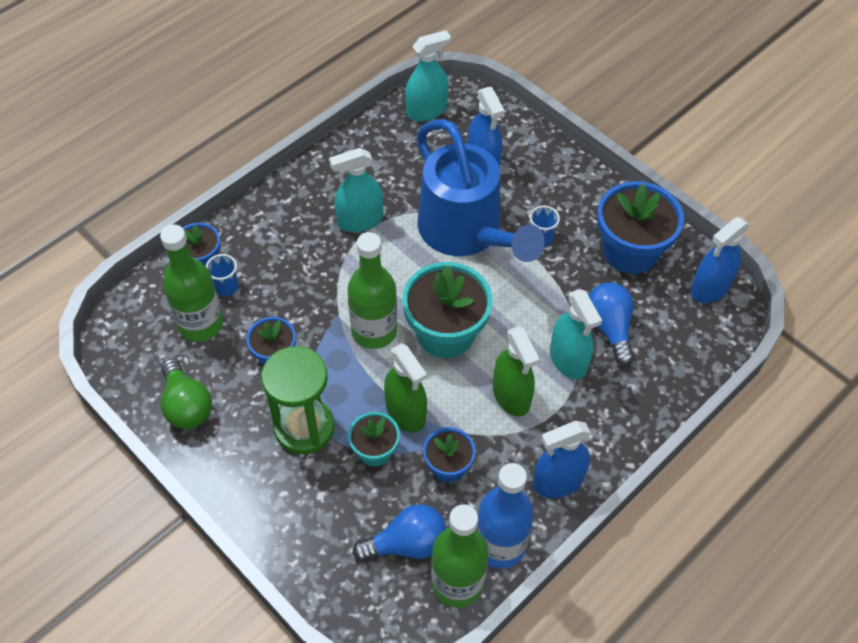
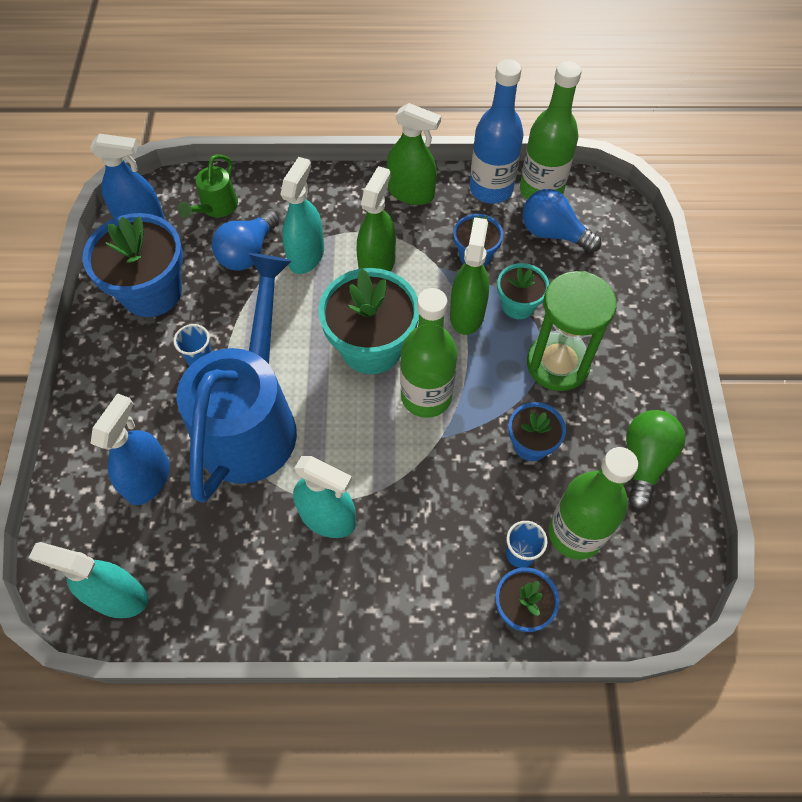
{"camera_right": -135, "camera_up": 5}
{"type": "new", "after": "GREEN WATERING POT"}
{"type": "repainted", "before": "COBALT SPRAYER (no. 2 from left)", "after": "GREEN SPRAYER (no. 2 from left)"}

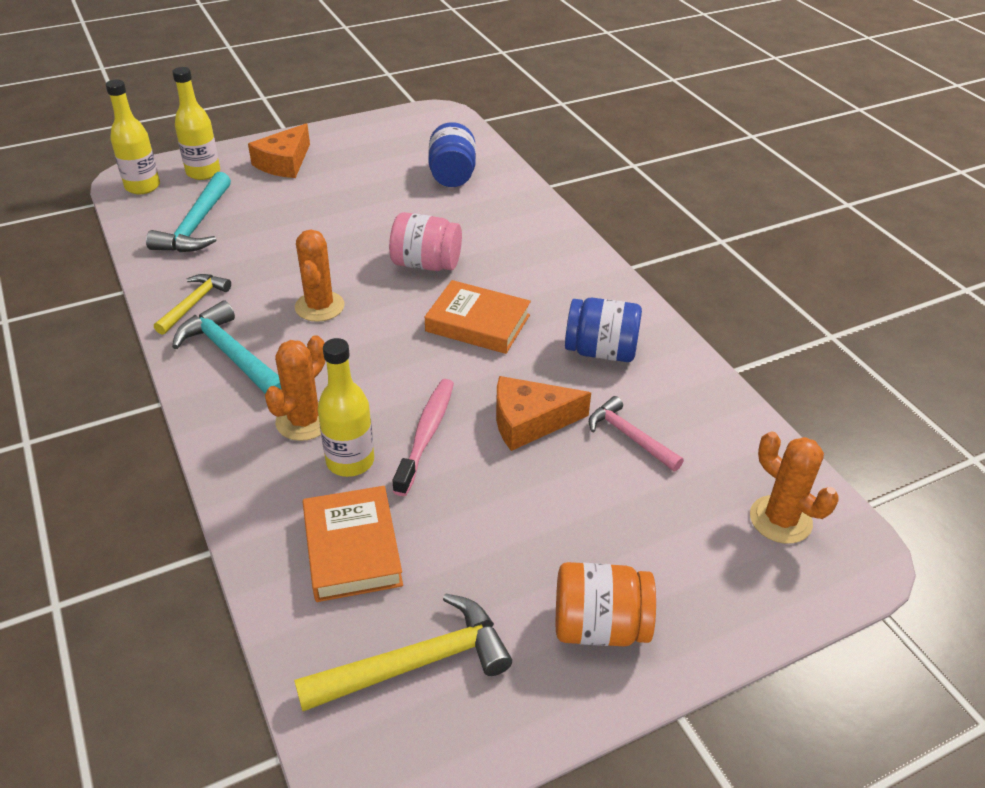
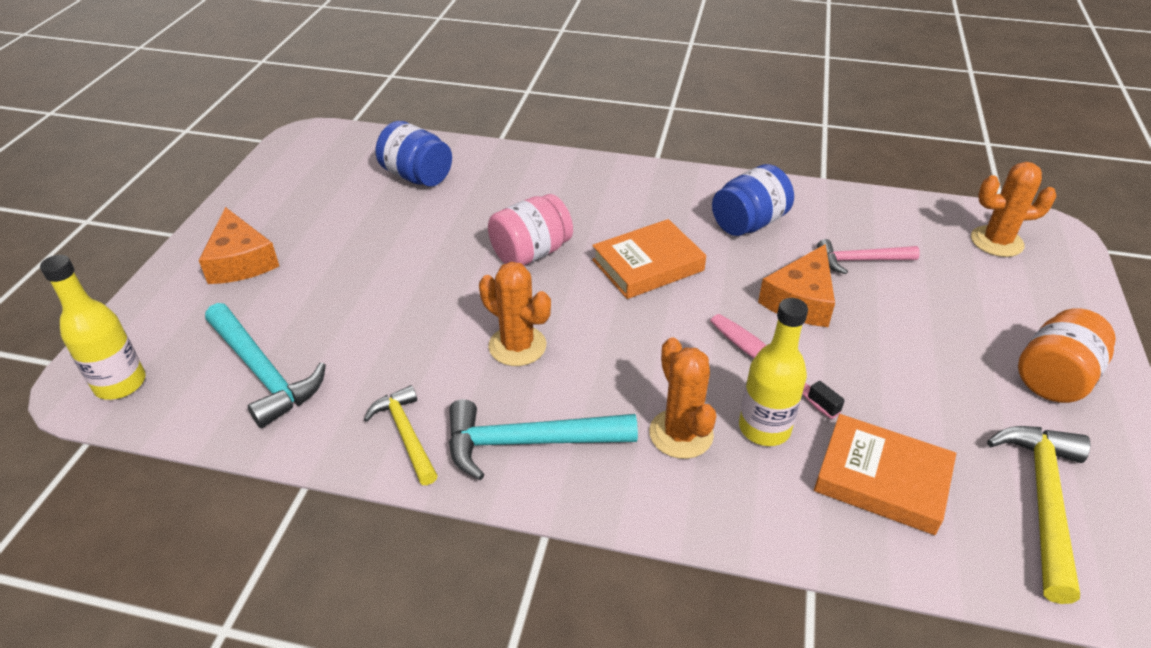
{"camera_right": -50, "camera_up": 0}
{"type": "gone", "before": "YELLOW DRINK BOTTLE (no. 2 from left)"}

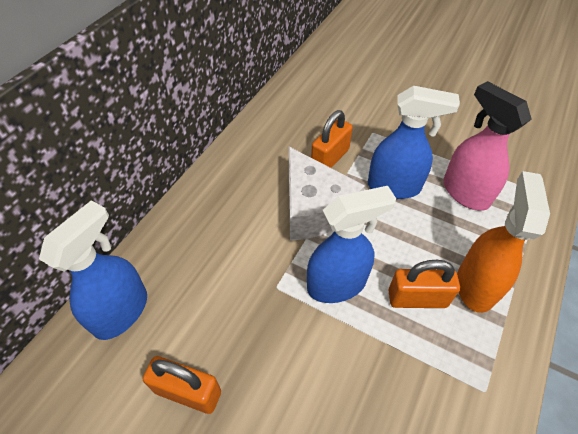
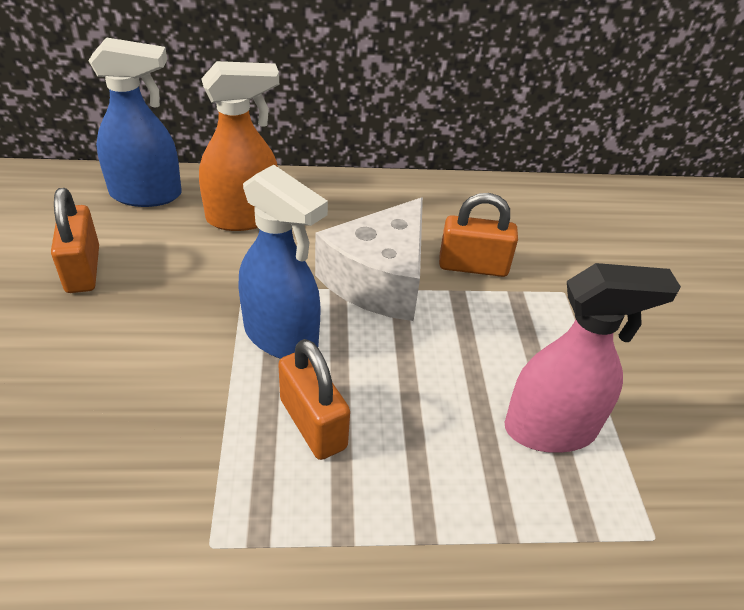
{"camera_right": 55, "camera_up": -10}
{"type": "shifted", "before": "BRIGHT ORANGE SPRAYER"}
{"type": "rotated", "before": "PINK SPRAYER", "turn": 60}
{"type": "gone", "before": "COBALT SPRAYER (no. 3 from left)"}

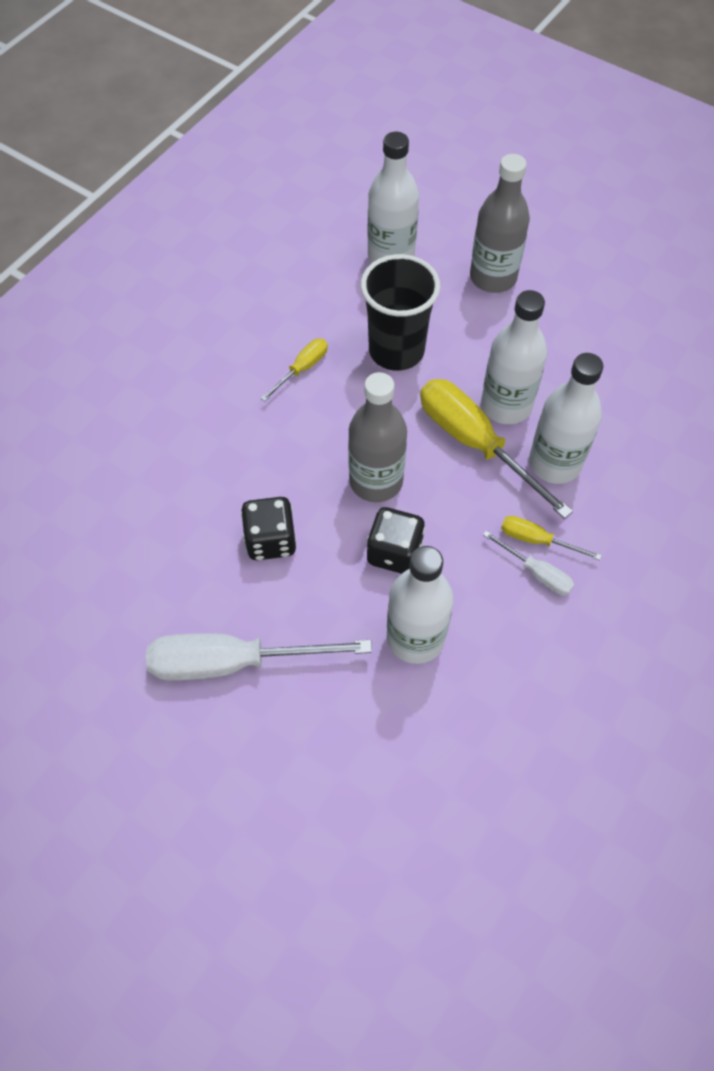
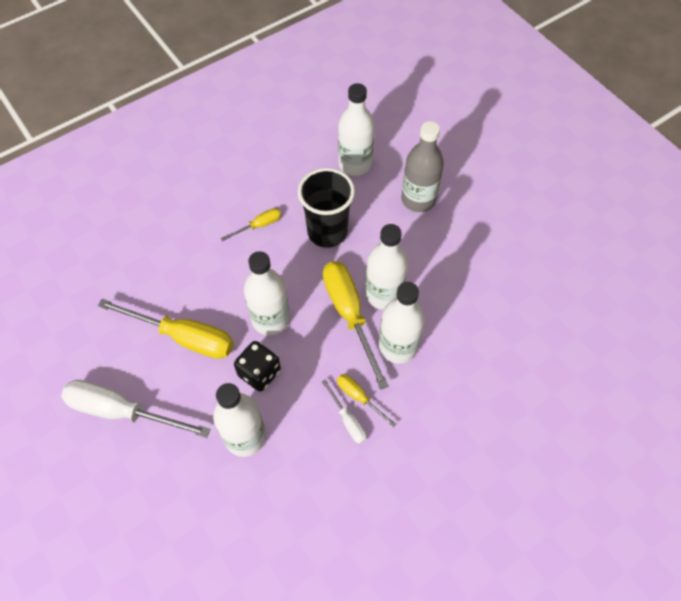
{"camera_right": 20, "camera_up": 0}
{"type": "swapped", "before": "BLACK DICE (no. 1 from left)", "after": "YELLOW HAND SCREWDRIVER (no. 1 from left)"}
{"type": "repainted", "before": "GREY DRINK BOTTLE (no. 1 from left)", "after": "SNOW-WHITE DRINK BOTTLE (no. 2 from left)"}

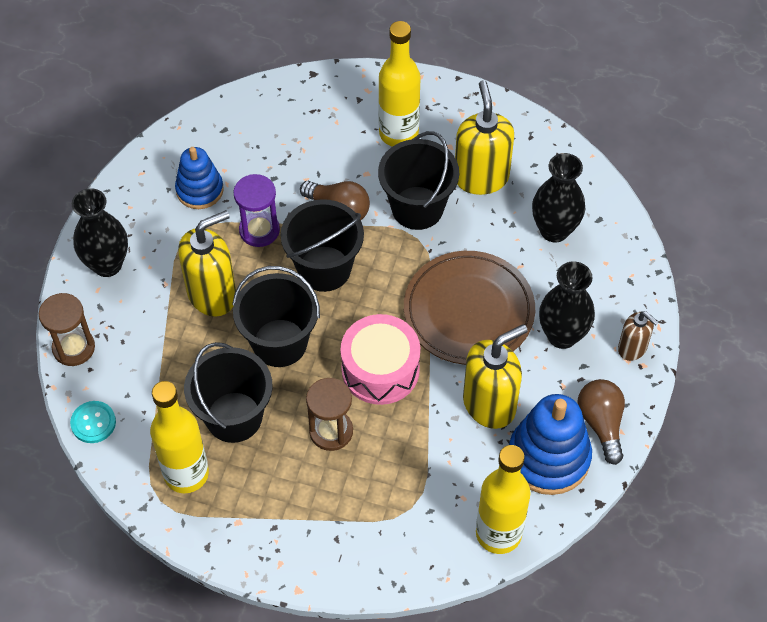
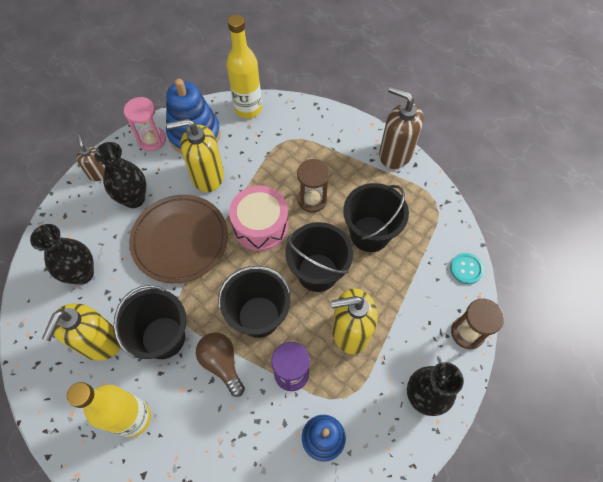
{"camera_right": -155, "camera_up": 5}
{"type": "swapped", "before": "BROWN LIGHT BULB (no. 2 from left)", "after": "PINK SAND TIMER"}
{"type": "new", "after": "BROWN SOAP DISPENSER (no. 2 from left)"}
{"type": "gone", "before": "YELLOW DRINK BOTTLE (no. 1 from left)"}

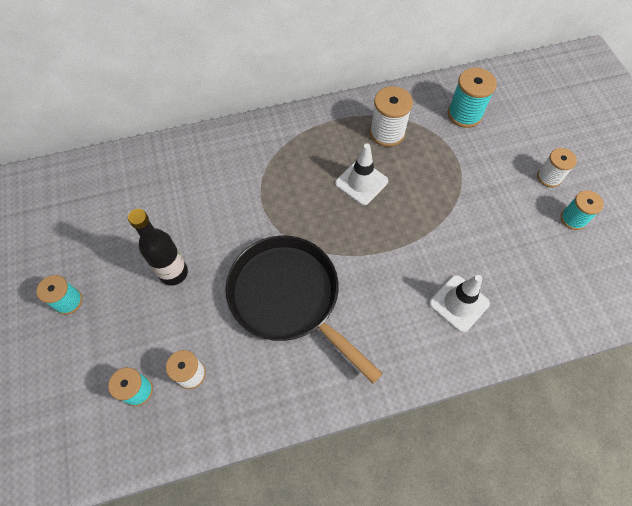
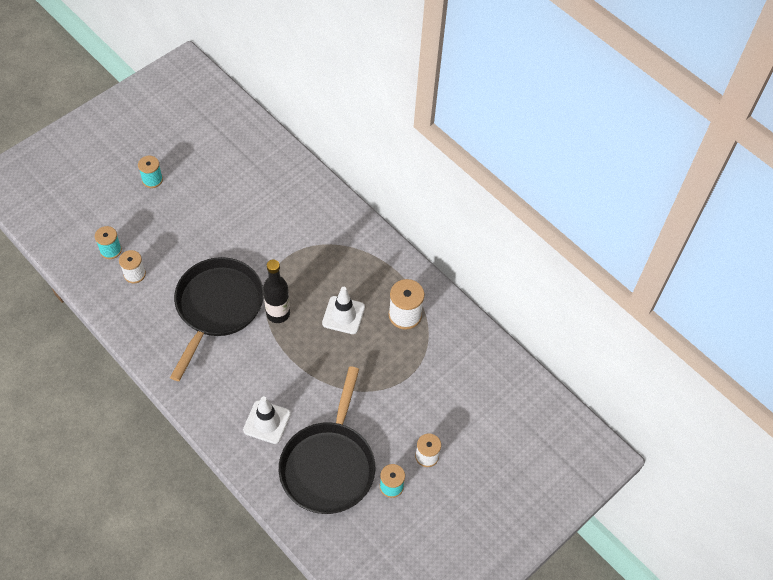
{"camera_right": 60, "camera_up": -5}
{"type": "shifted", "before": "BLACK DRINK BOTTLE"}
{"type": "new", "after": "BLACK PAN (no. 2 from left)"}
{"type": "gone", "before": "AQUA BOBBIN (no. 3 from left)"}

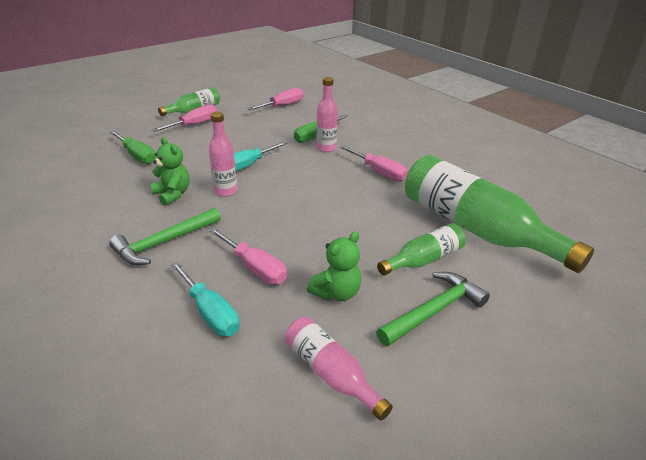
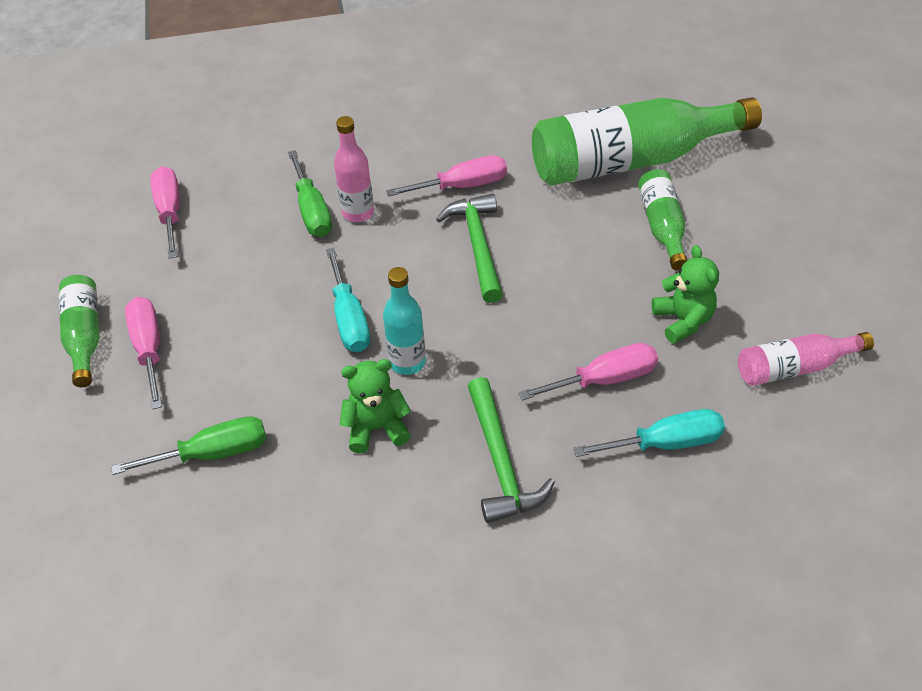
{"camera_right": -60, "camera_up": 15}
{"type": "repainted", "before": "PINK DRINK BOTTLE (no. 1 from left)", "after": "AQUA DRINK BOTTLE"}
{"type": "shifted", "before": "GREEN CARPENTER'S HAMMER (no. 2 from left in the first image)", "after": "GREEN CARPENTER'S HAMMER (no. 1 from left)"}

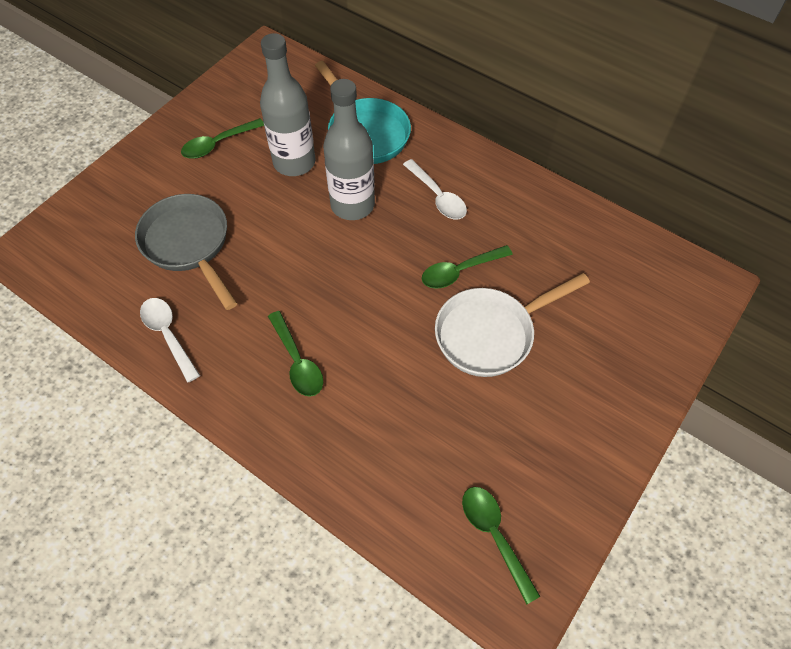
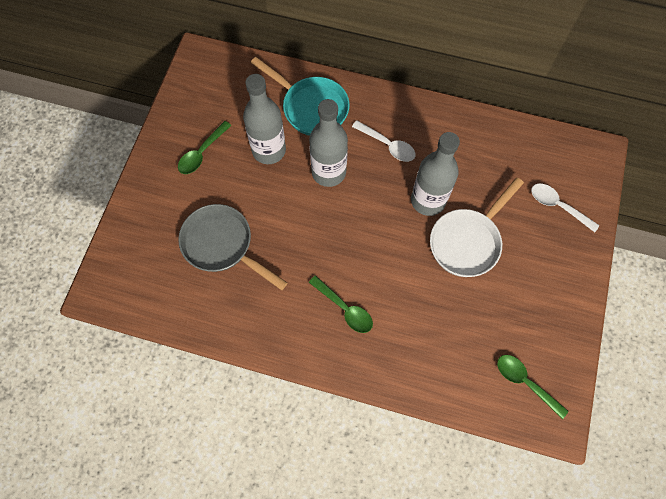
{"camera_right": -20, "camera_up": 10}
{"type": "swapped", "before": "GREEN TABLESPOON (no. 3 from left)", "after": "GREY DRINK BOTTLE (no. 3 from left)"}
{"type": "shifted", "before": "SNOW-WHITE TABLESPOON (no. 1 from left in the first image)", "after": "SNOW-WHITE TABLESPOON (no. 2 from left)"}

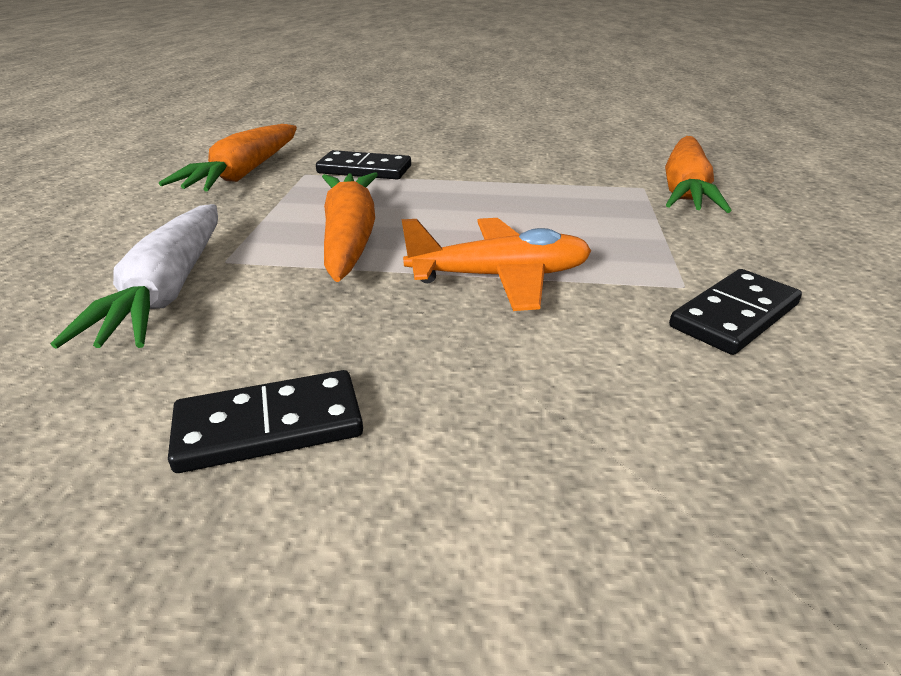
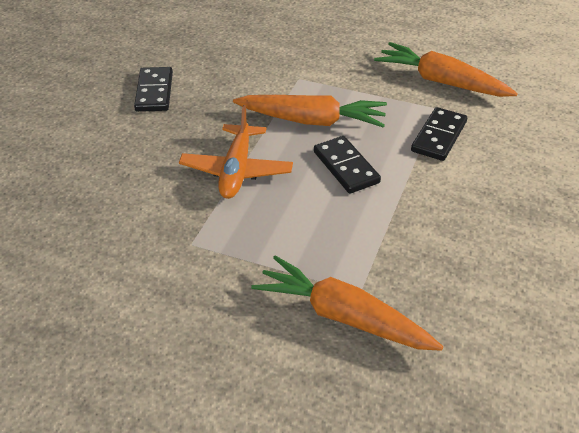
{"camera_right": 105, "camera_up": 10}
{"type": "shifted", "before": "BLACK DOMINO PIECE (no. 3 from left in the first image)", "after": "BLACK DOMINO PIECE (no. 2 from left)"}
{"type": "gone", "before": "SNOW-WHITE ROOT VEGETABLE"}

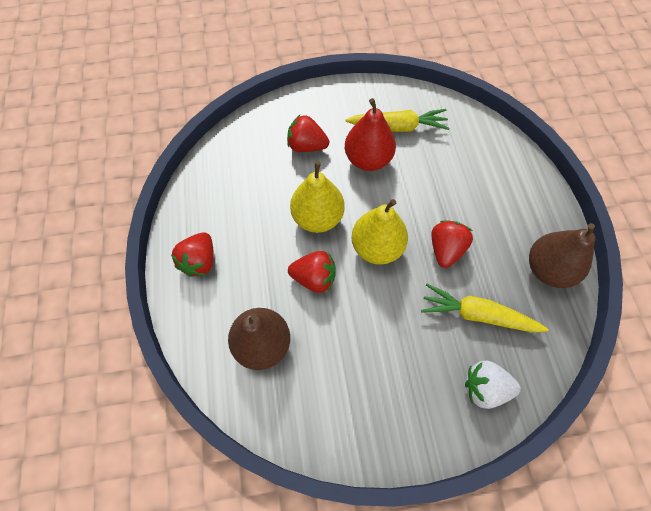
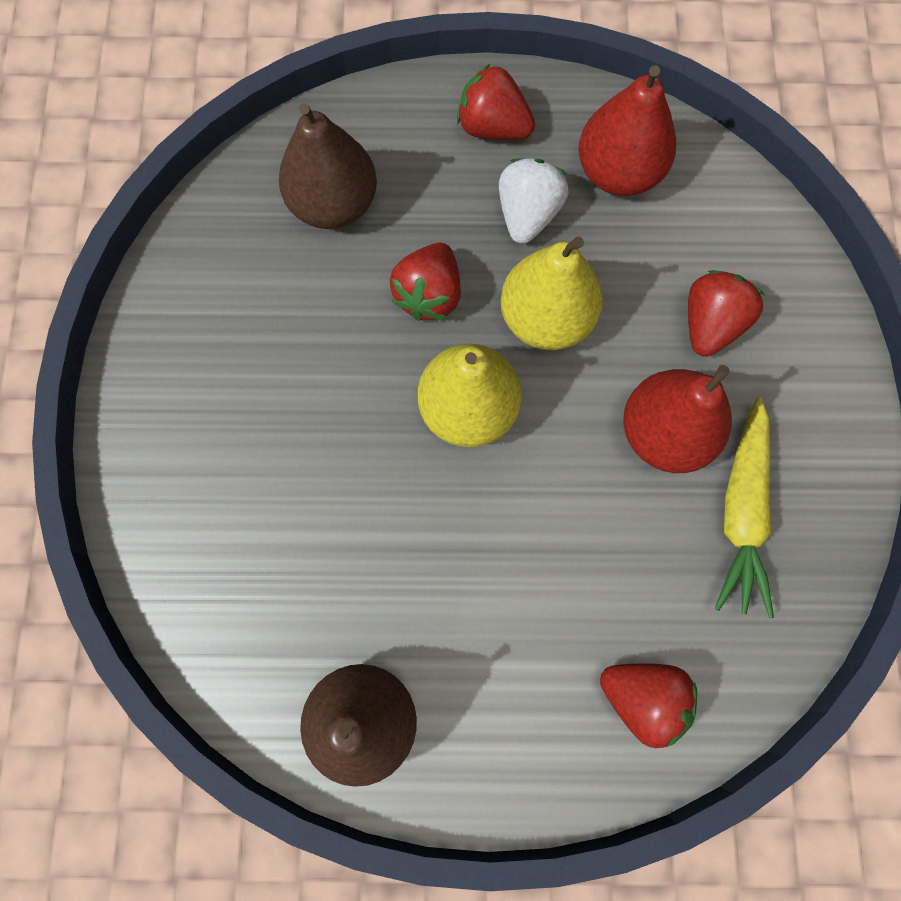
{"camera_right": 100, "camera_up": 10}
{"type": "shifted", "before": "SNOW-WHITE TOY STRAWBERRY"}
{"type": "new", "after": "RED PEAR FRUIT (no. 1 from left)"}
{"type": "shifted", "before": "RED TOY STRAWBERRY (no. 4 from left in the first image)", "after": "RED TOY STRAWBERRY (no. 3 from left)"}
{"type": "gone", "before": "YELLOW ROOT VEGETABLE (no. 2 from left)"}

